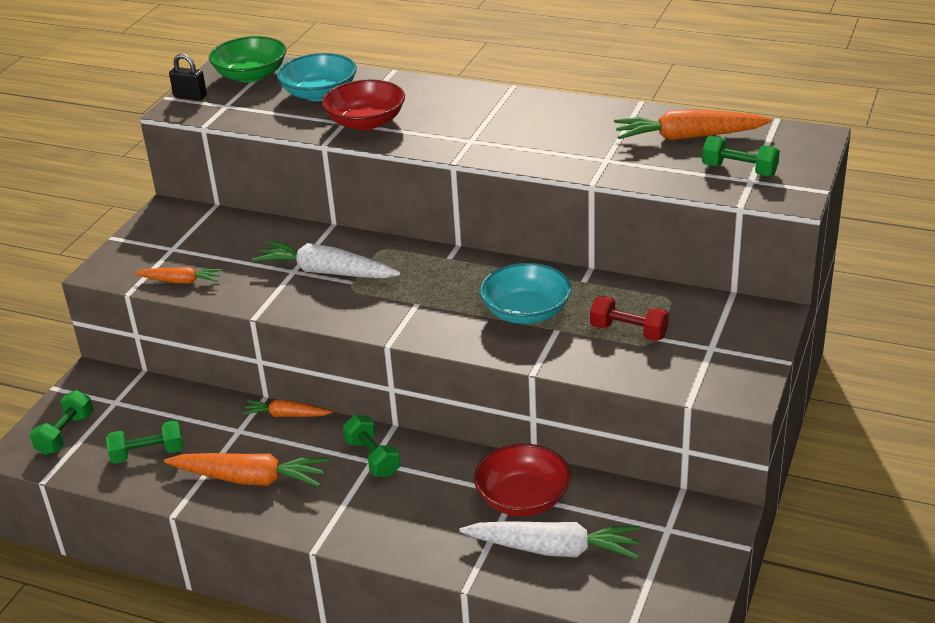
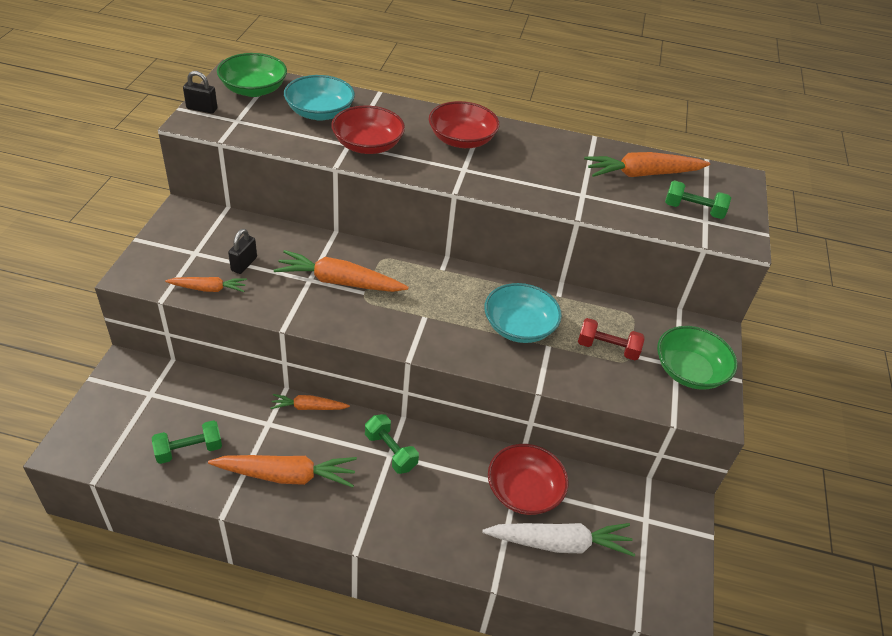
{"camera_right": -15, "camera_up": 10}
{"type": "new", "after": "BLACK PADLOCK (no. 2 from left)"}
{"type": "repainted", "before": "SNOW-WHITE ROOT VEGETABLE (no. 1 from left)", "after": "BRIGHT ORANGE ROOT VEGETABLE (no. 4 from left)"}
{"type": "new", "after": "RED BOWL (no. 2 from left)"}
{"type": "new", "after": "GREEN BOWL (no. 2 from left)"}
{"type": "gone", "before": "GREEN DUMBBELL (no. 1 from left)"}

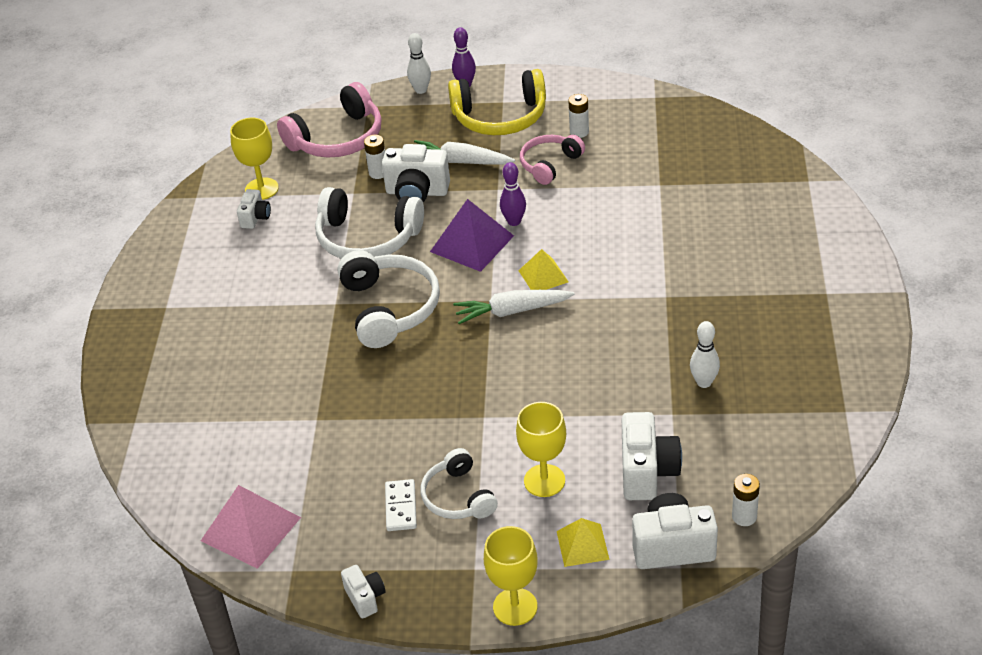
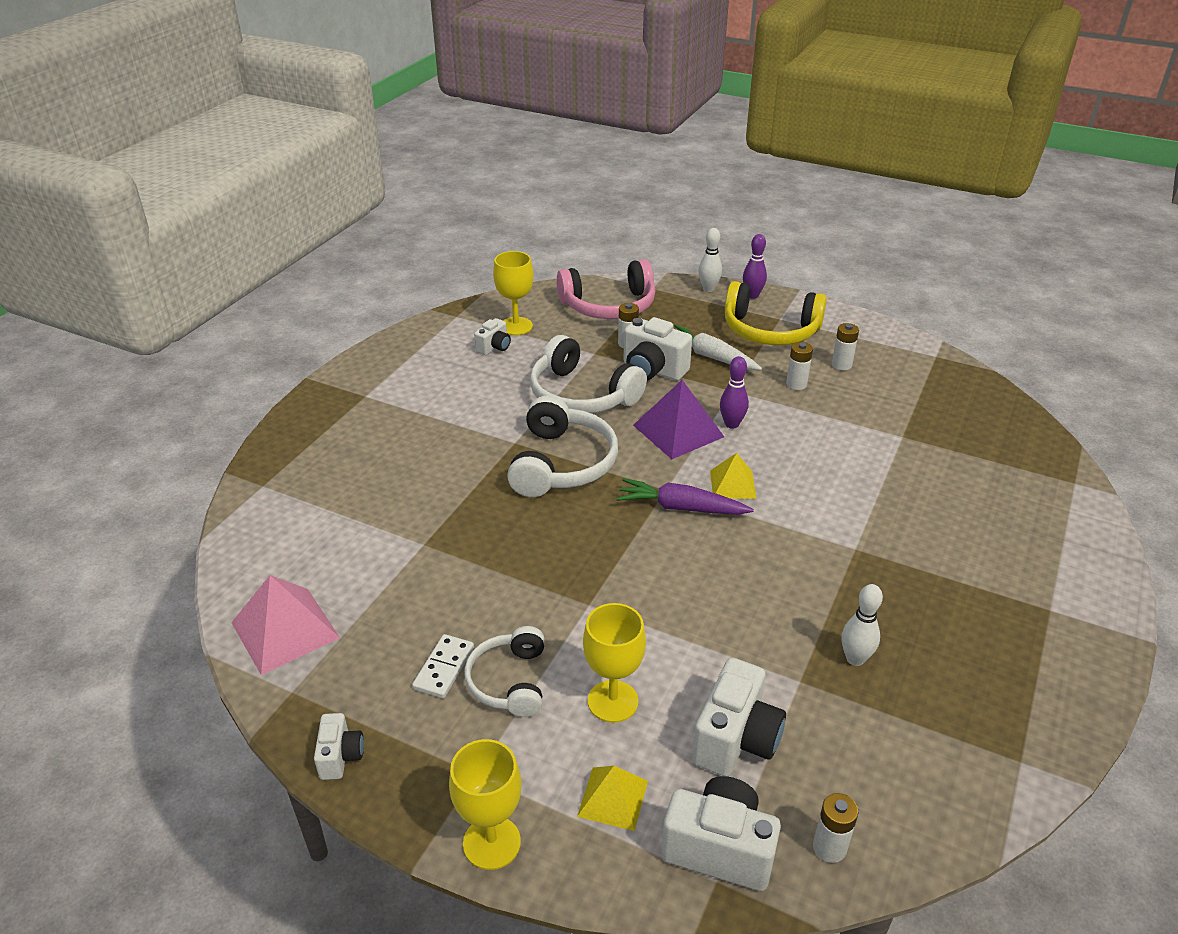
{"camera_right": 20, "camera_up": -5}
{"type": "repainted", "before": "SNOW-WHITE ROOT VEGETABLE (no. 2 from left)", "after": "VIOLET ROOT VEGETABLE"}
{"type": "swapped", "before": "PINK OVER-EAR HEADPHONES (no. 2 from left)", "after": "SNOW-WHITE AA BATTERY (no. 2 from left)"}

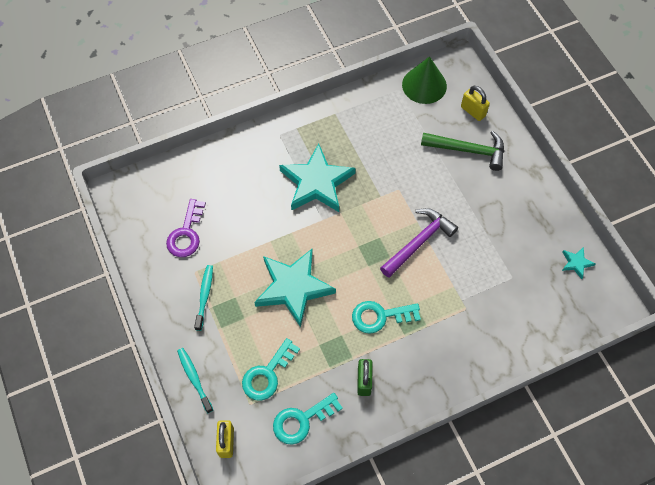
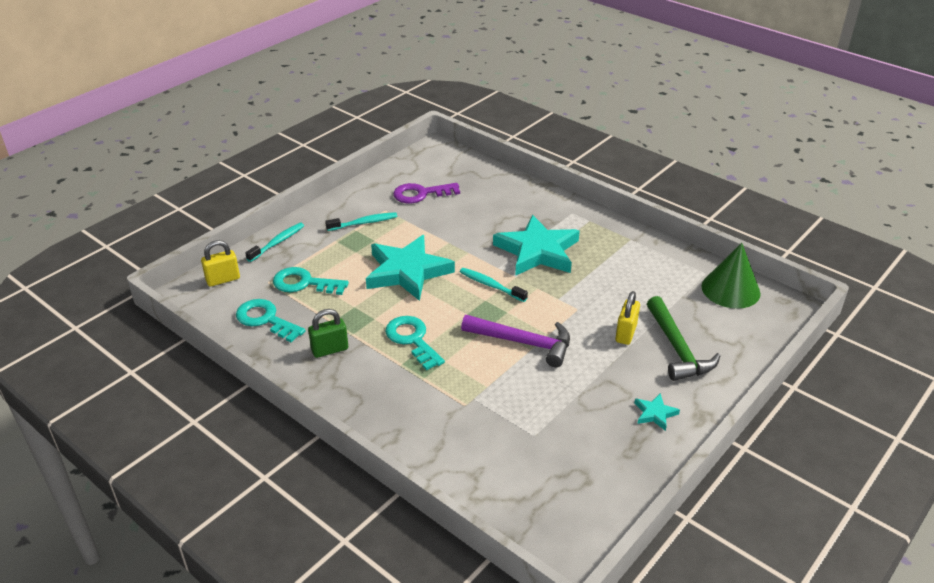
{"camera_right": 65, "camera_up": -25}
{"type": "new", "after": "AQUA TOOTHBRUSH (no. 3 from left)"}
{"type": "shifted", "before": "YELLOW PADLOCK (no. 2 from left)"}
{"type": "shifted", "before": "AQUA FIVE-POINTED STAR (no. 3 from left)"}

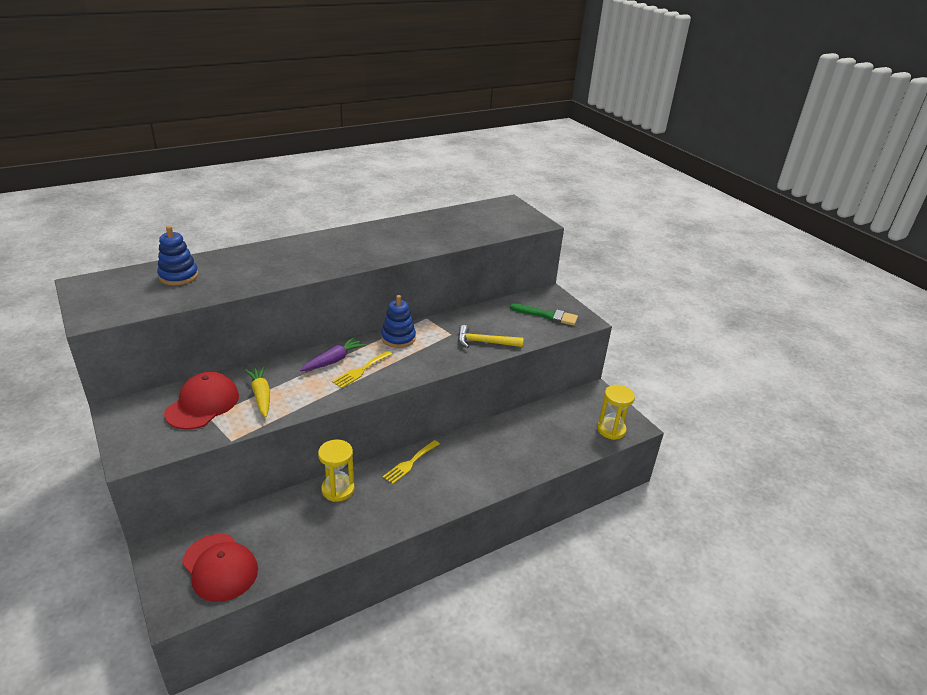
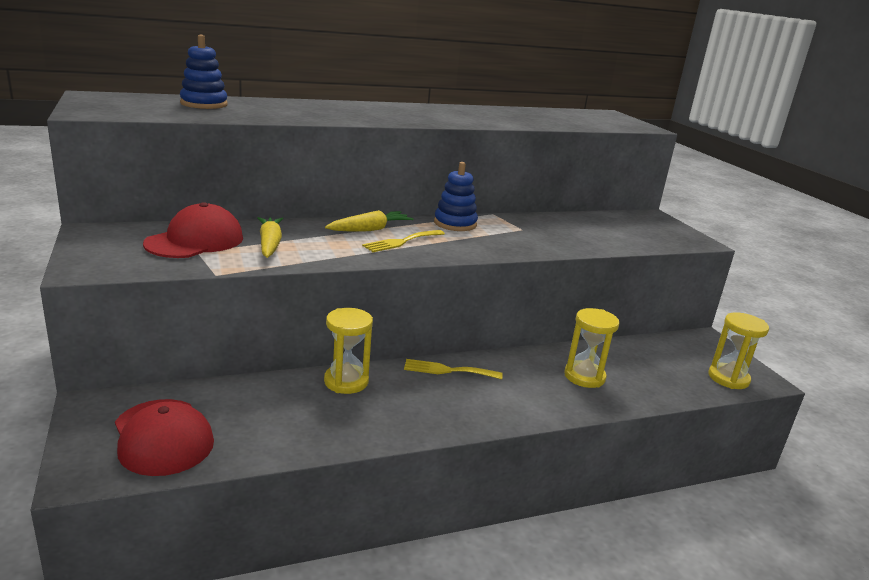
{"camera_right": 10, "camera_up": -10}
{"type": "repainted", "before": "VIOLET ROOT VEGETABLE", "after": "YELLOW ROOT VEGETABLE (no. 2 from left)"}
{"type": "rotated", "before": "YELLOW TABLE FORK (no. 2 from left)", "turn": 45}
{"type": "new", "after": "YELLOW SAND TIMER (no. 2 from left)"}
{"type": "gone", "before": "YELLOW CARPENTER'S HAMMER"}
{"type": "gone", "before": "GREEN PAINTBRUSH"}

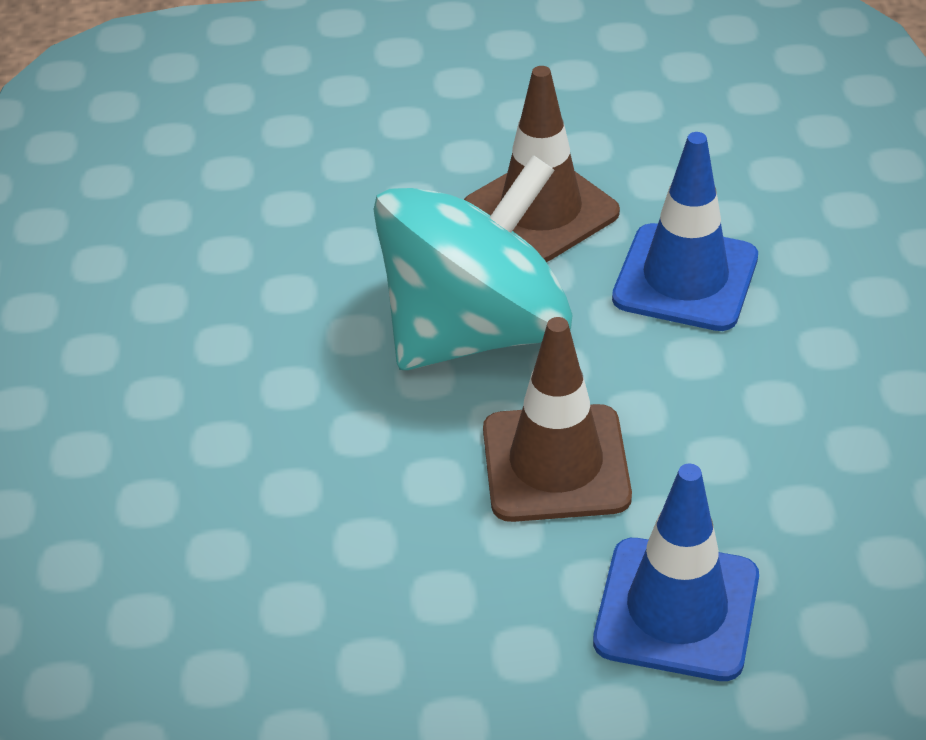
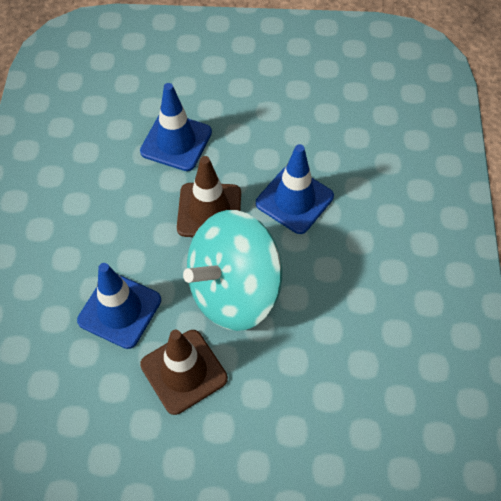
{"camera_right": -175, "camera_up": 15}
{"type": "new", "after": "COBALT ROAD CONE (no. 3 from left)"}

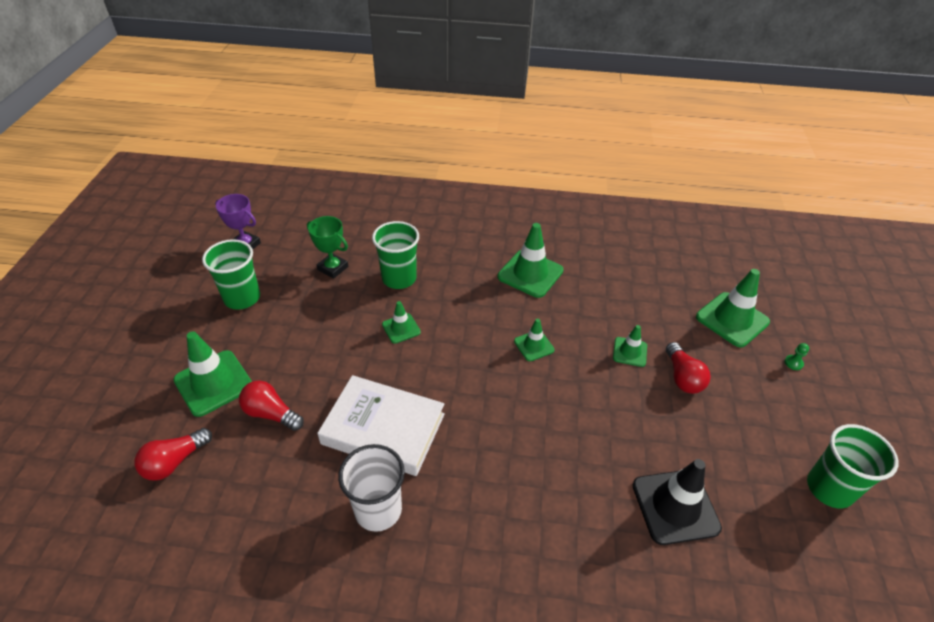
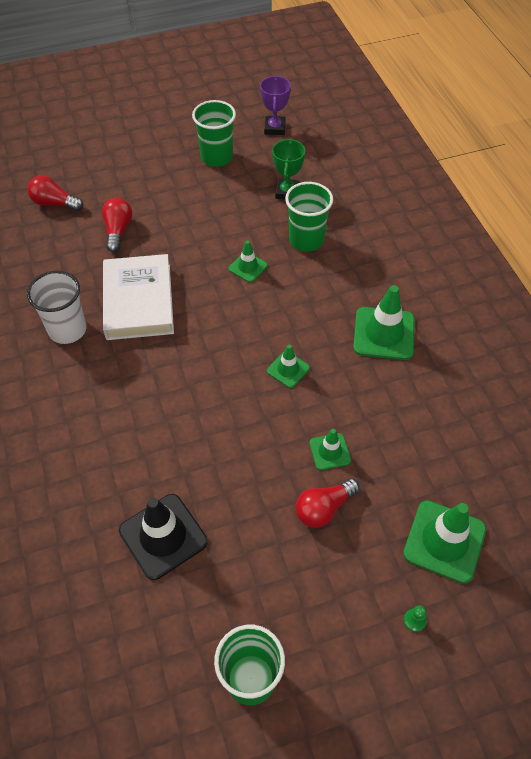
{"camera_right": 65, "camera_up": 10}
{"type": "gone", "before": "GREEN ROAD CONE (no. 1 from left)"}

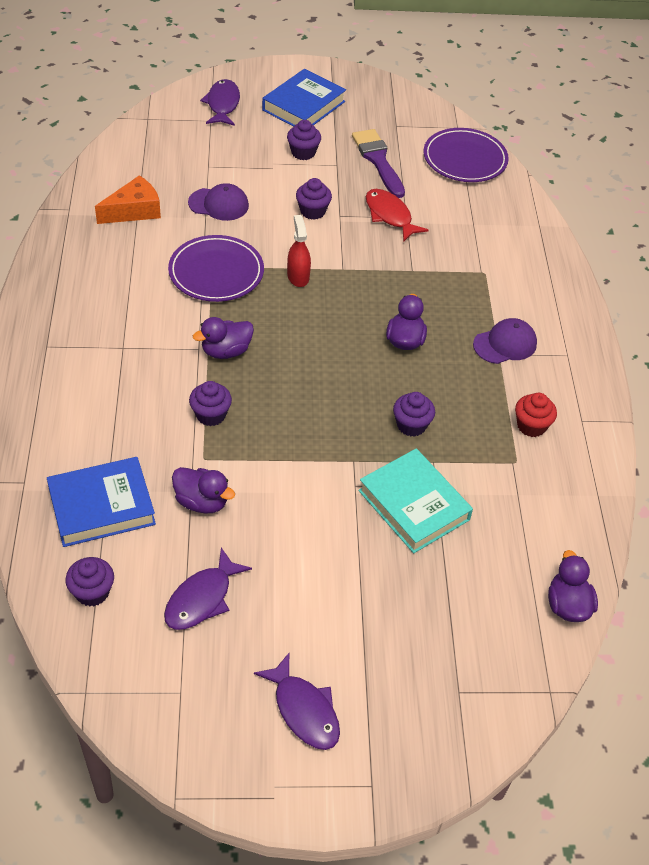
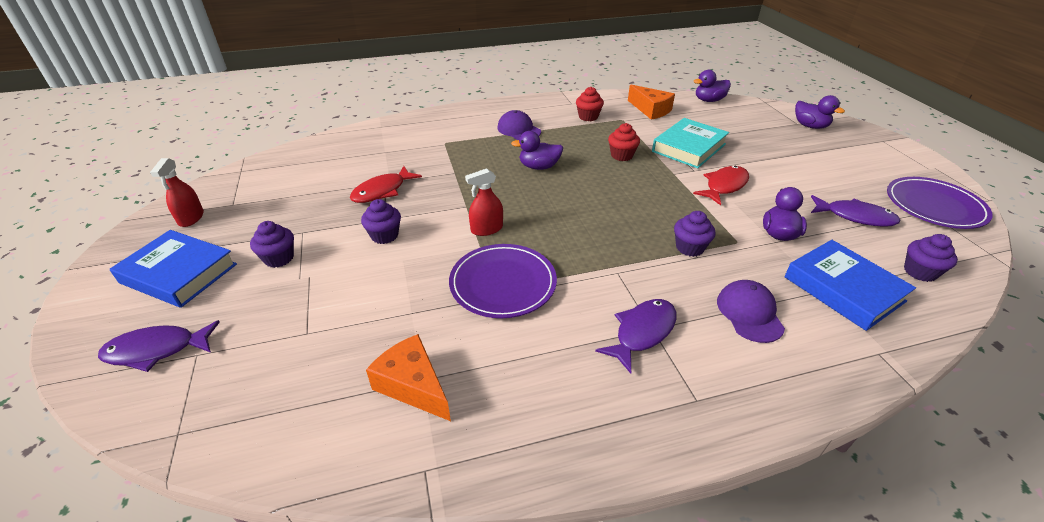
{"camera_right": -100, "camera_up": -10}
{"type": "new", "after": "RED SPRAYER (no. 1 from left)"}
{"type": "shifted", "before": "VIOLET FISH (no. 3 from left in the first image)", "after": "VIOLET FISH (no. 2 from left)"}
{"type": "repainted", "before": "VIOLET MUFFIN (no. 5 from left)", "after": "RED MUFFIN (no. 2 from left)"}
{"type": "new", "after": "BRIGHT ORANGE PIECE OF CHEESE (no. 2 from left)"}
{"type": "new", "after": "RED FISH (no. 2 from left)"}
{"type": "shifted", "before": "VIOLET BASEBALL CAP (no. 1 from left in the first image)", "after": "VIOLET BASEBALL CAP (no. 2 from left)"}
{"type": "shifted", "before": "VIOLET TOY DUCK (no. 2 from left in the first image)", "after": "VIOLET TOY DUCK (no. 4 from left)"}
{"type": "shifted", "before": "VIOLET PLATE (no. 2 from left)"}
{"type": "gone", "before": "VIOLET PAINTBRUSH"}

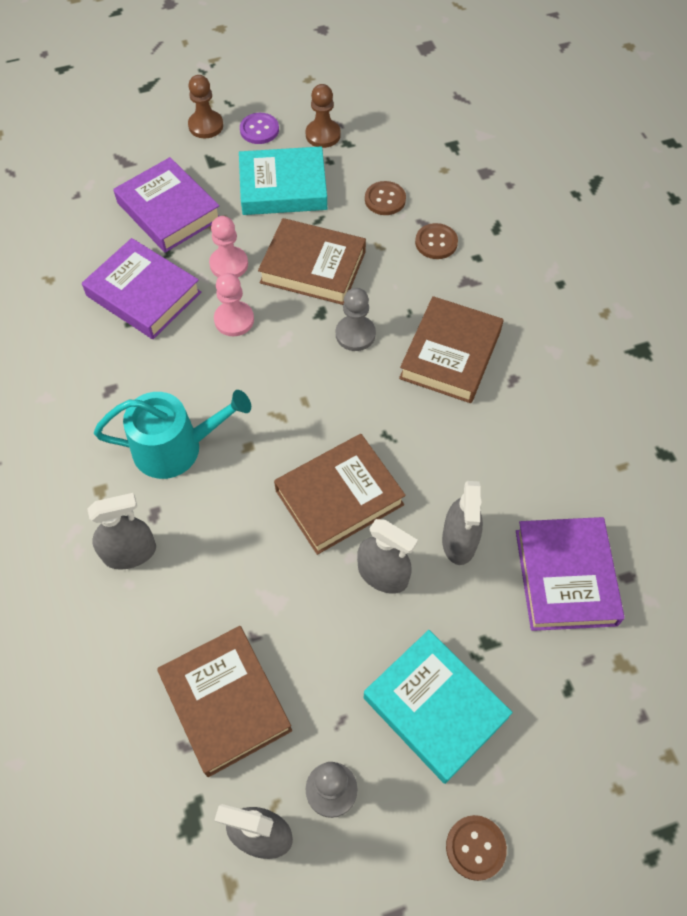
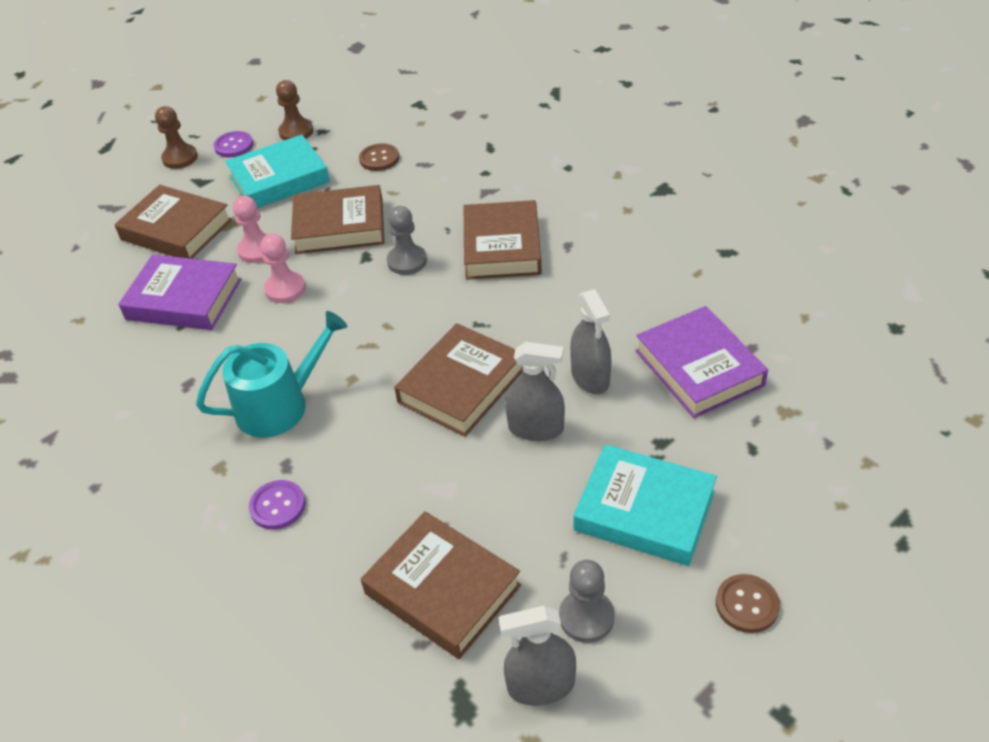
{"camera_right": -20, "camera_up": -15}
{"type": "repainted", "before": "VIOLET HARDCOVER (no. 2 from left)", "after": "BROWN HARDCOVER (no. 1 from left)"}
{"type": "swapped", "before": "GREY SPRAYER (no. 1 from left)", "after": "VIOLET BUTTON (no. 2 from left)"}
{"type": "gone", "before": "BROWN BUTTON (no. 2 from left)"}

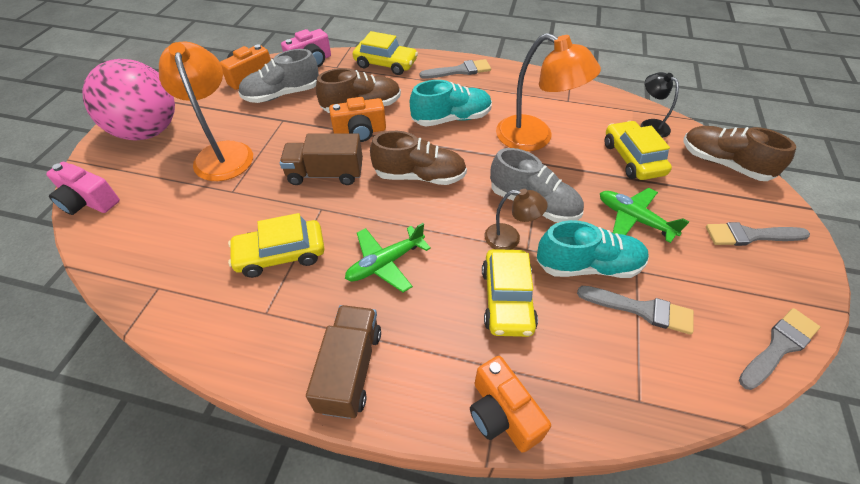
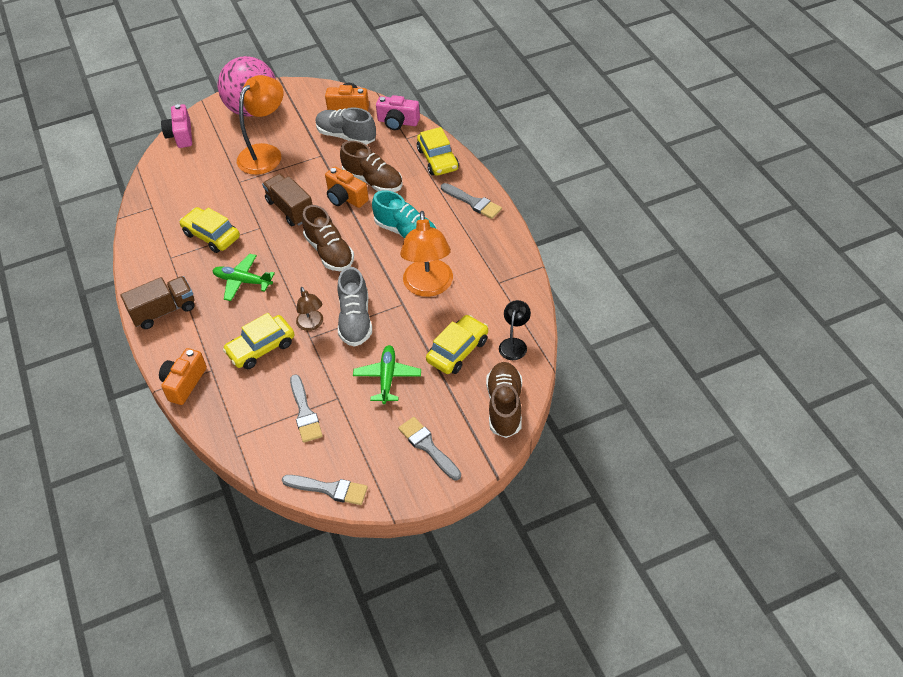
{"camera_right": 55, "camera_up": 0}
{"type": "gone", "before": "AQUA SHOE (no. 2 from left)"}

